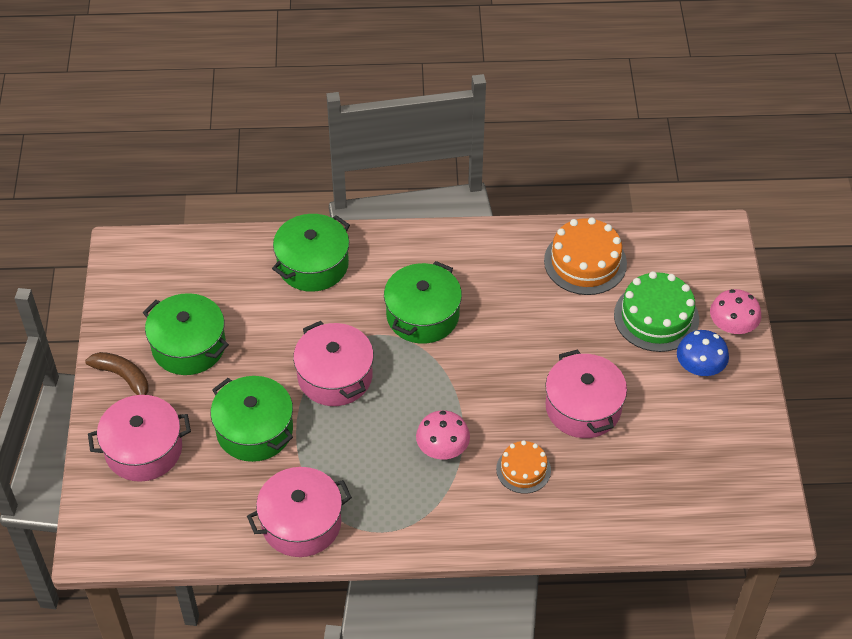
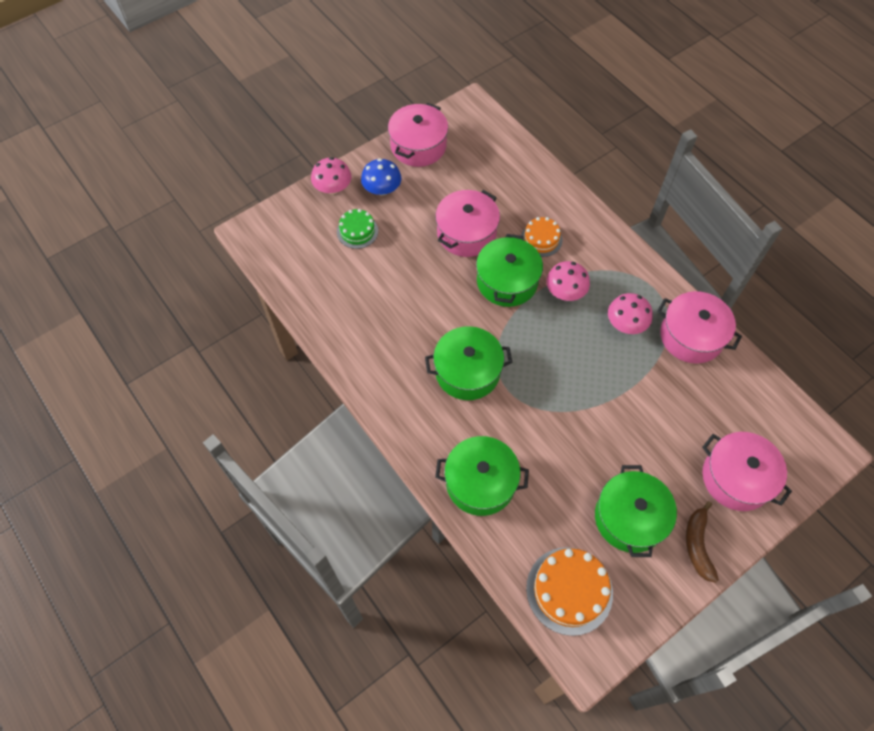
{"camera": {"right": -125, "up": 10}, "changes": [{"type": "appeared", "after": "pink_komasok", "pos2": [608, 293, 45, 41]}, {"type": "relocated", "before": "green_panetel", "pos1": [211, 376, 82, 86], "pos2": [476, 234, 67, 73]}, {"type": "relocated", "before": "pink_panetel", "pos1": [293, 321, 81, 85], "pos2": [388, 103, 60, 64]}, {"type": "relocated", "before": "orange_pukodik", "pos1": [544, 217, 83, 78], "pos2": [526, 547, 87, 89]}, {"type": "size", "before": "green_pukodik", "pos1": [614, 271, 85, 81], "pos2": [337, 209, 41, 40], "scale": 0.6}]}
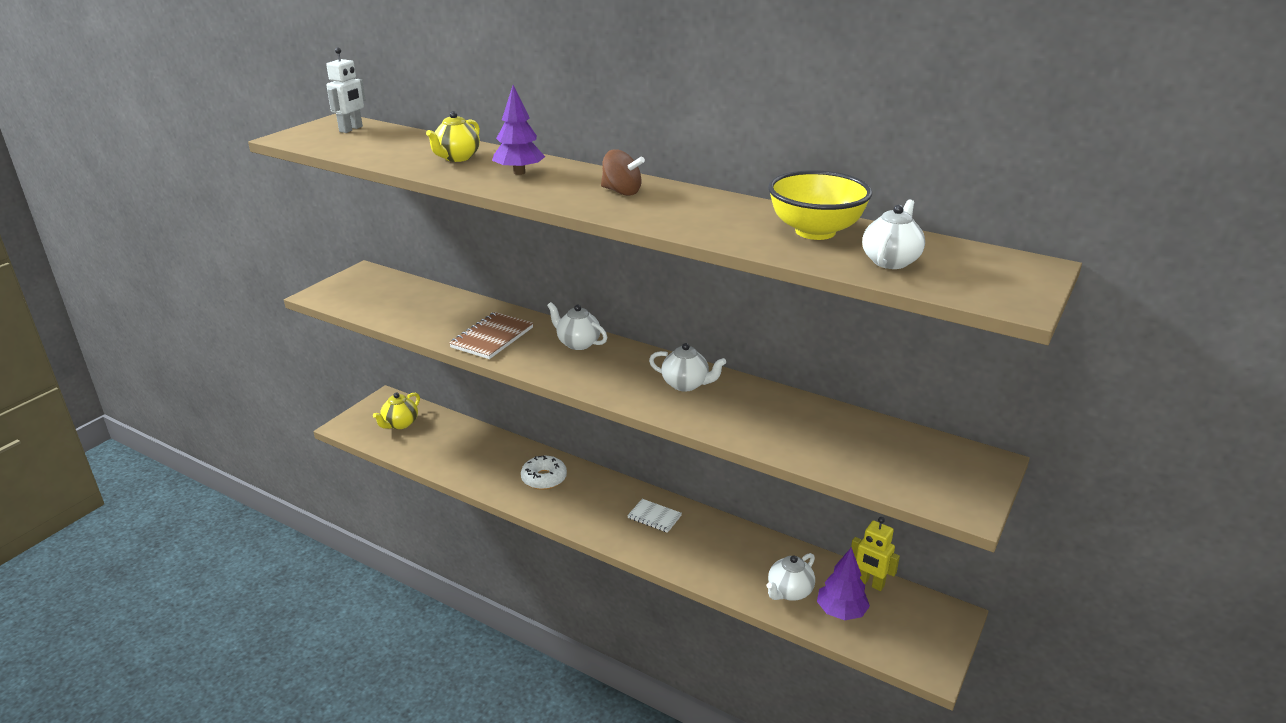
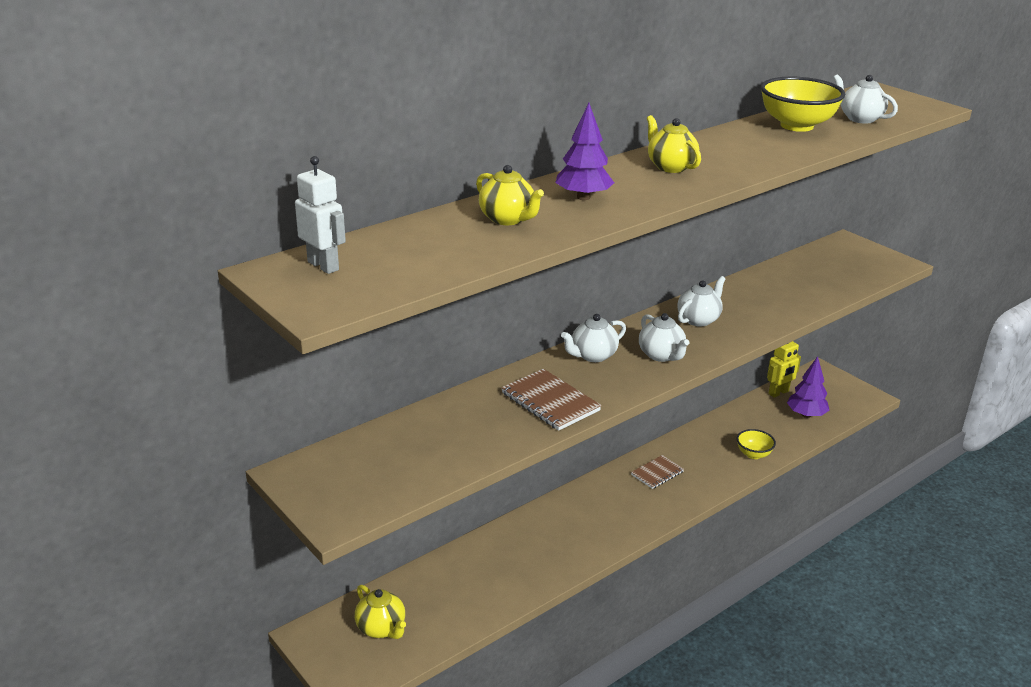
{"camera": {"right": -70, "up": 0}, "changes": [{"type": "missing", "before": "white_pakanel", "pos1": [521, 456, 46, 34]}, {"type": "appeared", "after": "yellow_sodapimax", "pos2": [737, 429, 39, 30]}, {"type": "relocated", "before": "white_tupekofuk", "pos1": [767, 553, 48, 48], "pos2": [639, 313, 50, 49]}, {"type": "exchanged", "before": "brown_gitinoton", "after": "yellow_tupekofuk", "pos1": [601, 149, 44, 47], "pos2": [647, 115, 54, 58]}, {"type": "colour", "before": "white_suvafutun", "after": "brown_suvafutun", "pos1": [627, 499, 55, 34], "pos2": [631, 455, 53, 34]}]}
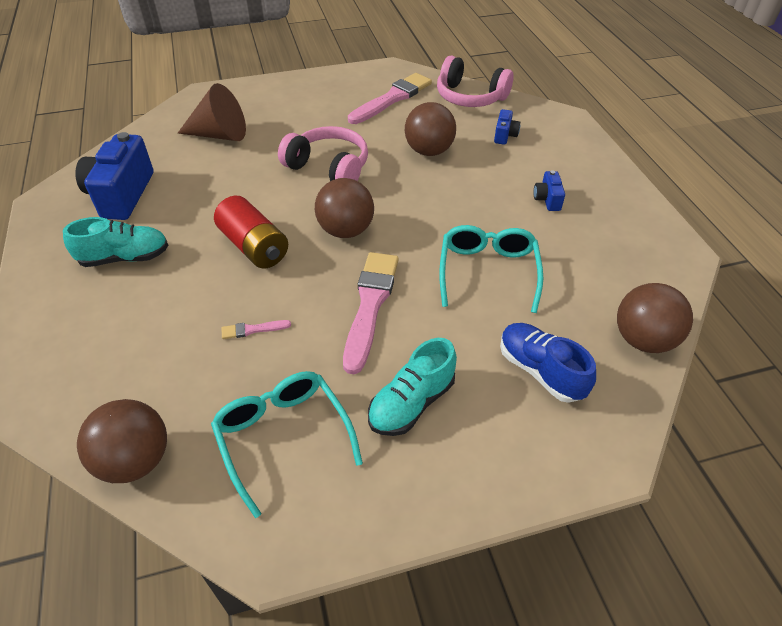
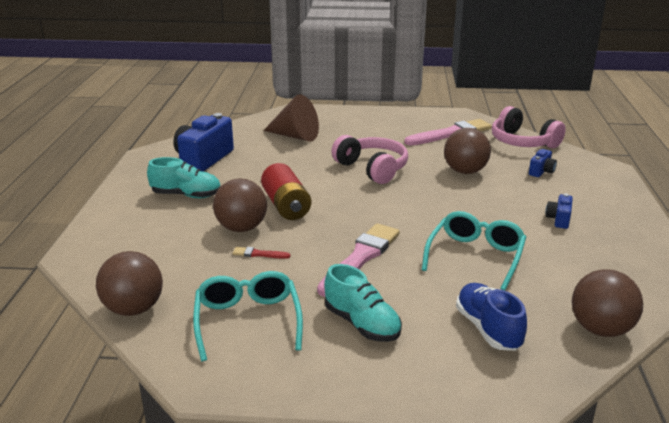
{"camera": {"right": 20, "up": -20}, "changes": [{"type": "relocated", "before": "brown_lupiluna", "pos1": [315, 178, 59, 60], "pos2": [213, 178, 54, 54]}, {"type": "colour", "before": "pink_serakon", "after": "red_serakon", "pos1": [222, 320, 69, 19], "pos2": [233, 247, 57, 12]}, {"type": "spun", "before": "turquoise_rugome", "pos1": [368, 338, 89, 98], "pos2": [324, 264, 78, 78], "turn": -105}]}
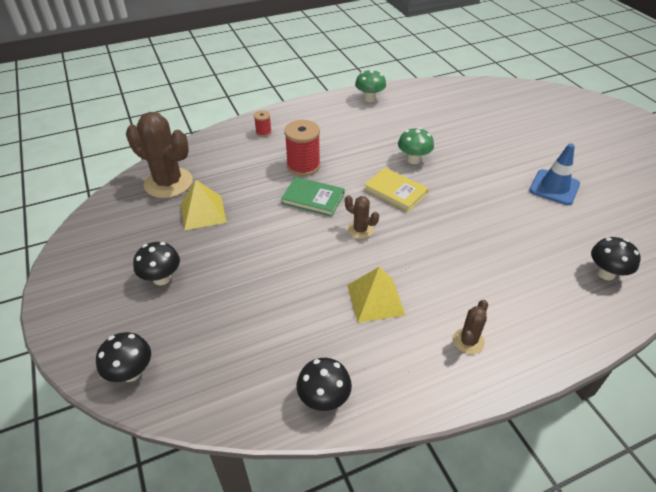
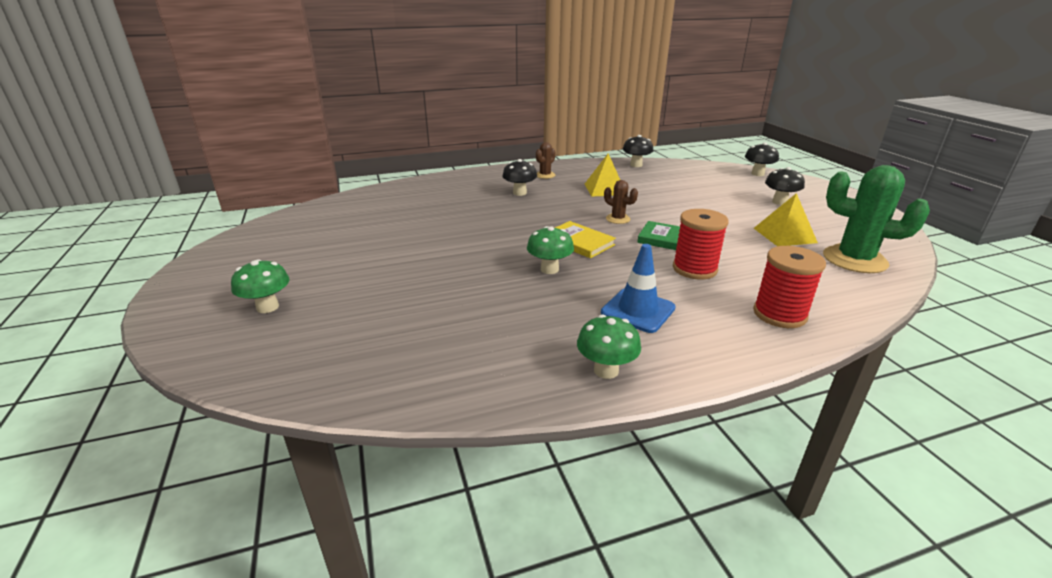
{"camera": {"right": -175, "up": -15}, "changes": [{"type": "appeared", "after": "green_komasok", "pos2": [231, 259, 58, 54]}, {"type": "relocated", "before": "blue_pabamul", "pos1": [529, 143, 51, 62], "pos2": [601, 244, 75, 89]}, {"type": "relocated", "before": "black_komasok", "pos1": [591, 237, 49, 43], "pos2": [502, 159, 35, 37]}, {"type": "colour", "before": "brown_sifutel", "after": "green_sifutel", "pos1": [126, 112, 67, 86], "pos2": [823, 165, 107, 108]}, {"type": "size", "before": "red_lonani", "pos1": [254, 110, 18, 27], "pos2": [753, 246, 73, 82], "scale": 1.97}]}
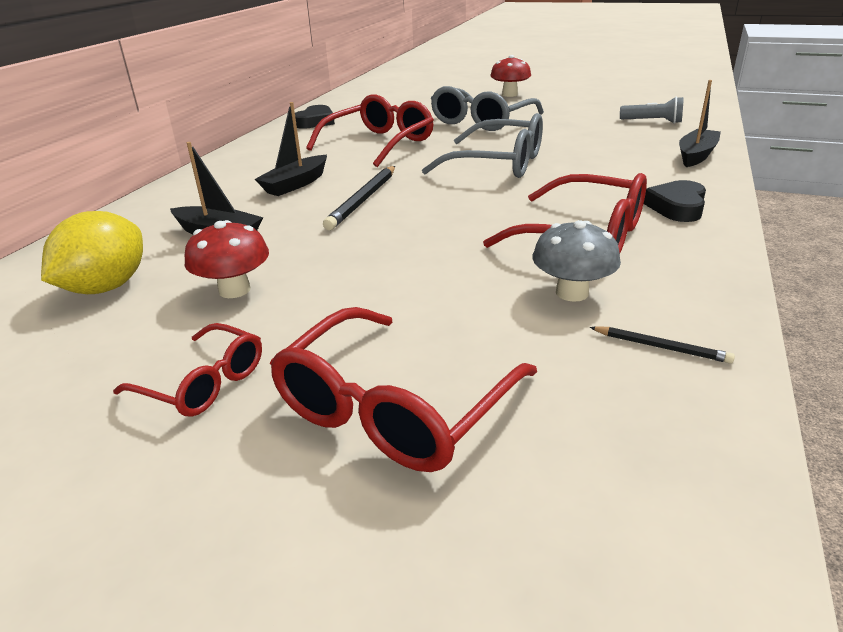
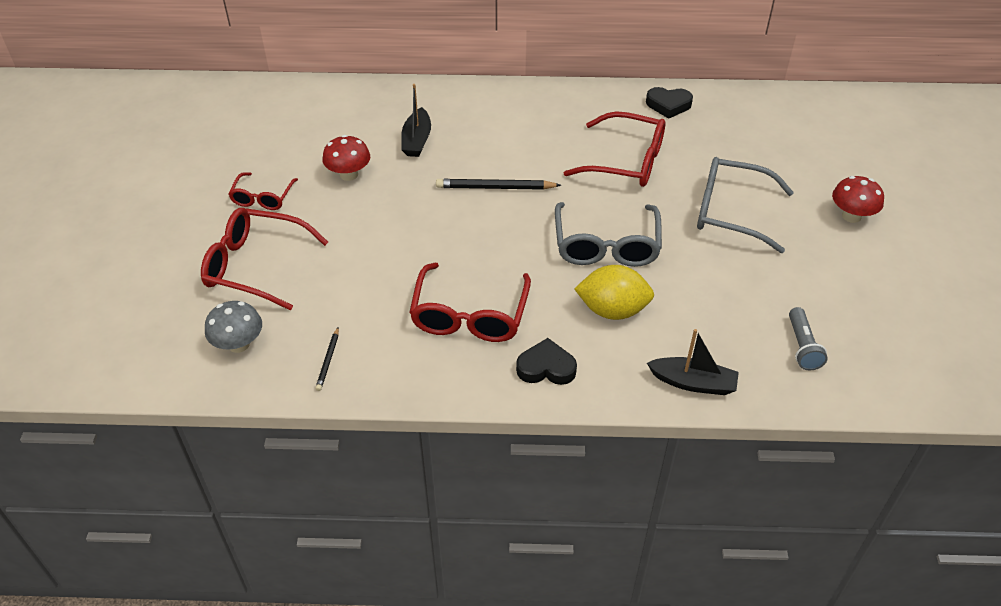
{"camera": {"right": 70, "up": 15}, "changes": [{"type": "missing", "before": "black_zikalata", "pos1": [255, 102, 72, 94]}, {"type": "relocated", "before": "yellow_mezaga", "pos1": [41, 211, 102, 83], "pos2": [574, 265, 80, 55]}, {"type": "relocated", "before": "grey_komasok", "pos1": [533, 220, 88, 82], "pos2": [205, 301, 57, 52]}]}
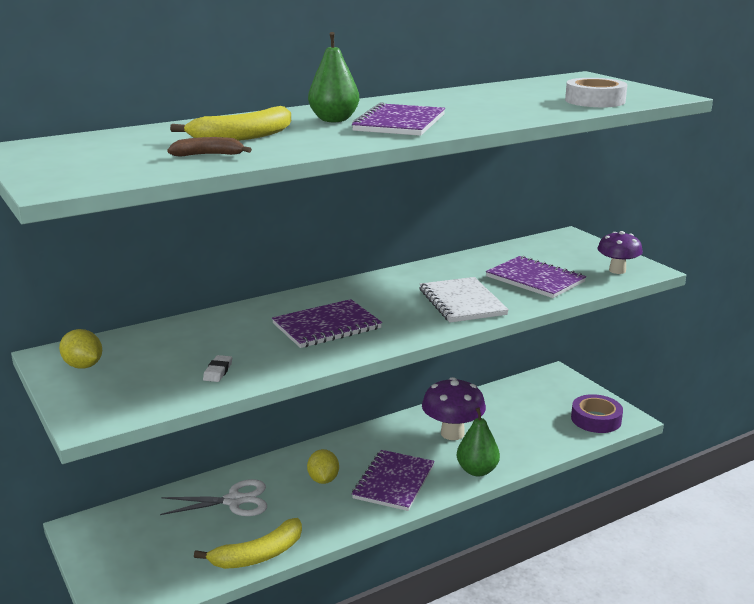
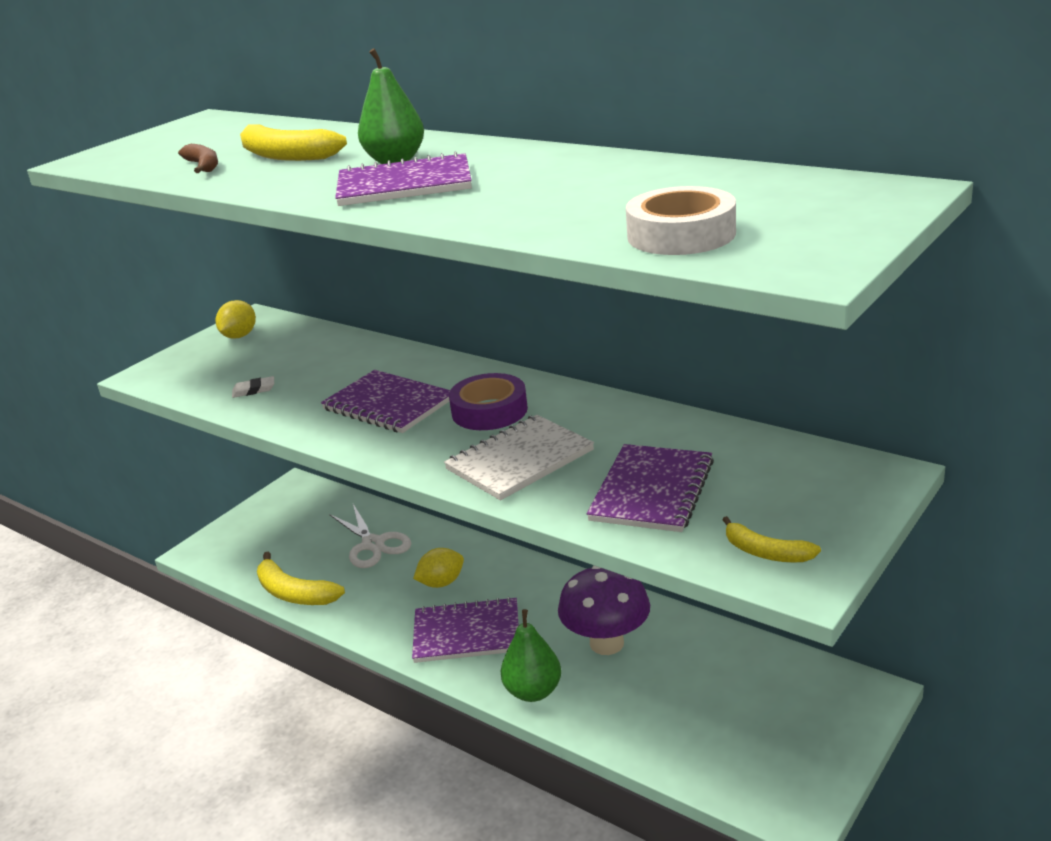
{"camera": {"right": 70, "up": 5}, "changes": [{"type": "relocated", "before": "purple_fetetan", "pos1": [571, 394, 52, 39], "pos2": [449, 373, 79, 57]}, {"type": "exchanged", "before": "purple_komasok", "after": "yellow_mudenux", "pos1": [597, 231, 46, 43], "pos2": [722, 516, 99, 46]}]}
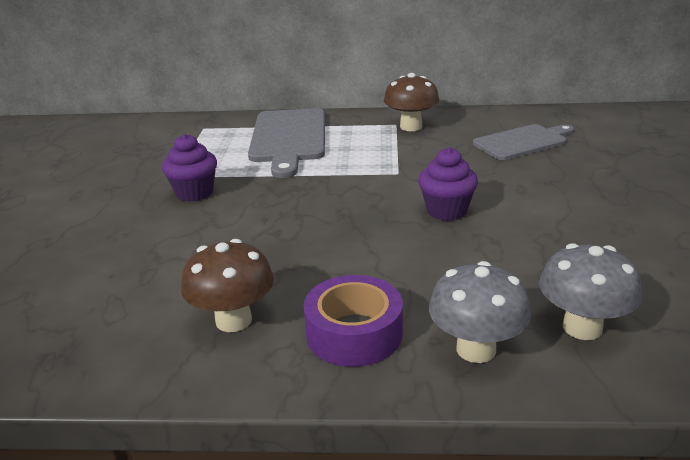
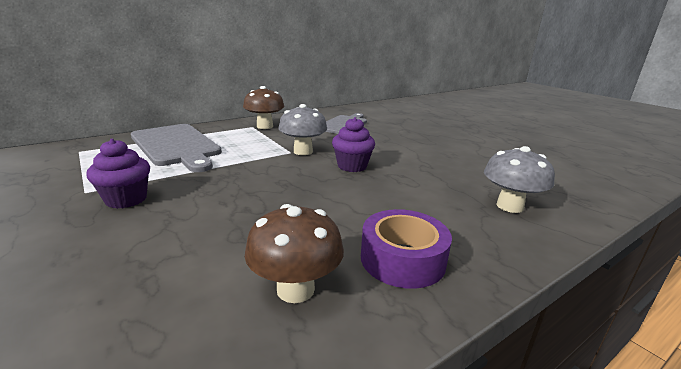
{"camera": {"right": -40, "up": -5}, "changes": [{"type": "relocated", "before": "grey_komasok", "pos1": [429, 261, 102, 102], "pos2": [279, 104, 48, 51]}]}
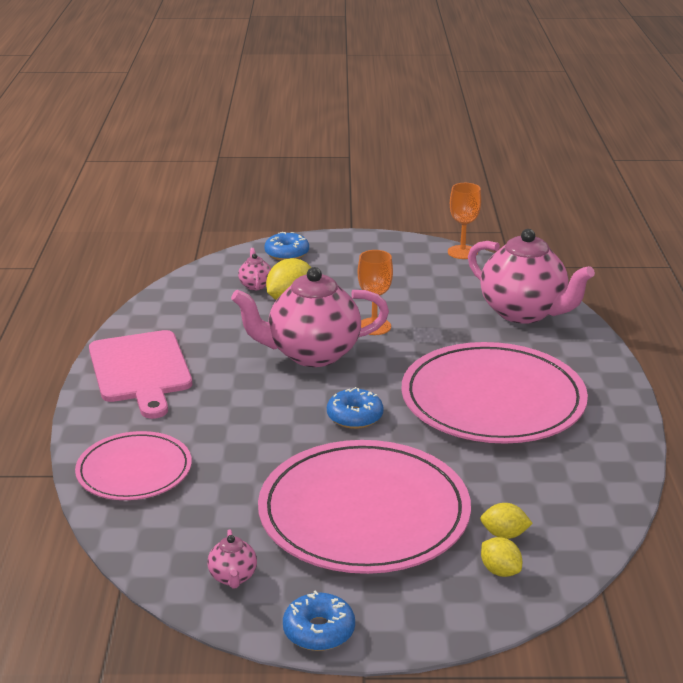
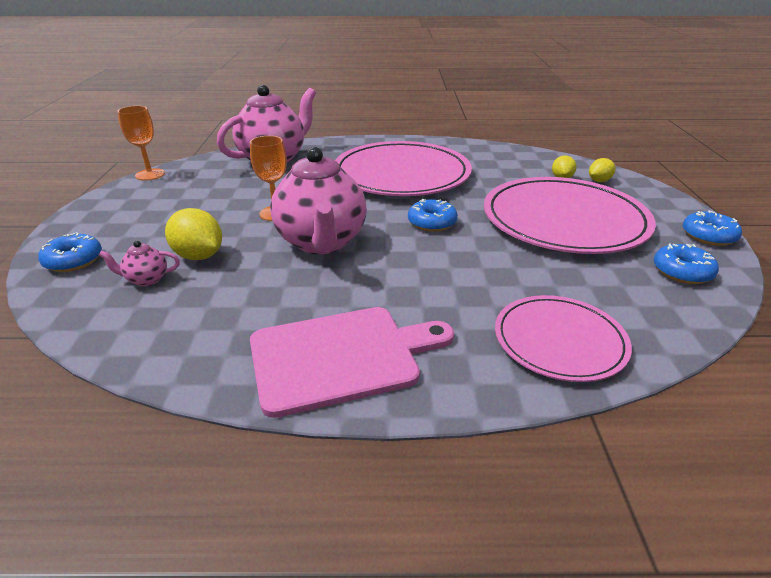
{"camera": {"right": -90, "up": 5}, "changes": [{"type": "exchanged", "before": "pink_tupekofuk", "after": "blue_pakanel", "pos1": [207, 530, 50, 59], "pos2": [654, 244, 65, 40]}]}
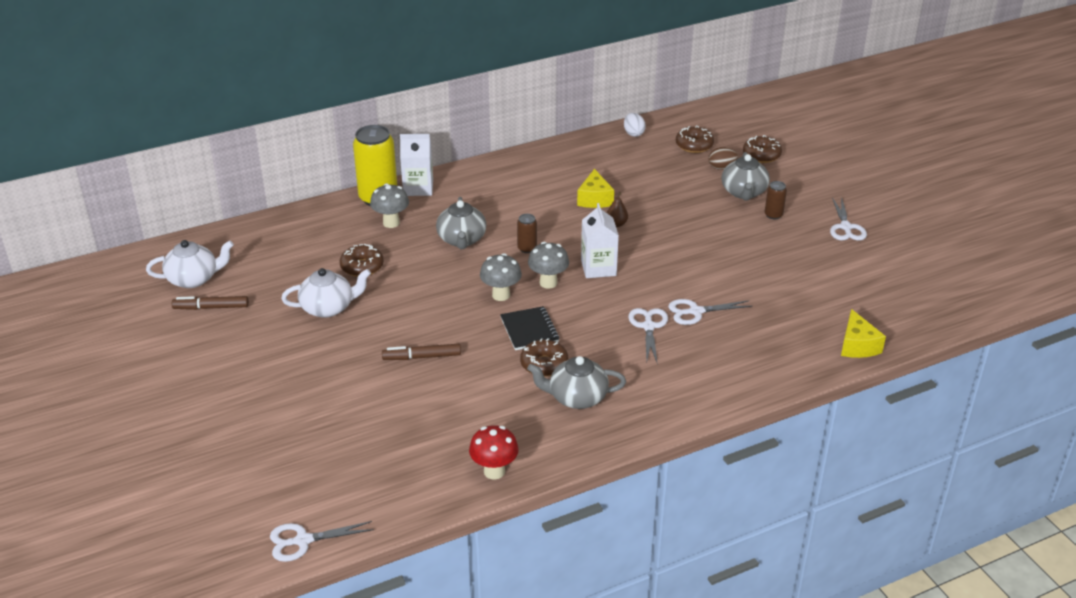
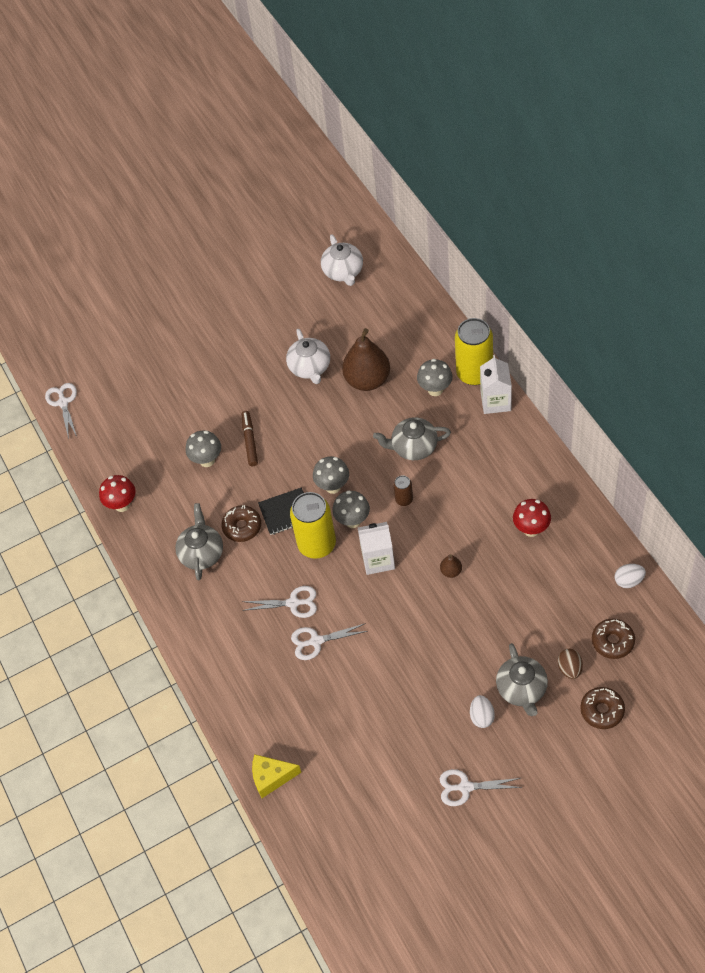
{"camera": {"right": 95, "up": 20}, "changes": [{"type": "missing", "before": "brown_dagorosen", "pos1": [171, 296, 78, 14]}, {"type": "missing", "before": "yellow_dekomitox", "pos1": [577, 169, 37, 39]}, {"type": "appeared", "after": "grey_komasok", "pos2": [186, 430, 35, 37]}, {"type": "appeared", "after": "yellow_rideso", "pos2": [290, 492, 46, 67]}, {"type": "appeared", "after": "red_komasok", "pos2": [513, 499, 38, 38]}, {"type": "exchanged", "before": "brown_pakanel", "after": "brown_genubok", "pos1": [340, 244, 44, 33], "pos2": [342, 328, 48, 63]}, {"type": "exchanged", "before": "brown_rideso", "after": "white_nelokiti", "pos1": [765, 181, 22, 38], "pos2": [470, 695, 25, 33]}, {"type": "spun", "before": "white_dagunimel", "pos1": [668, 299, 85, 26], "pos2": [291, 623, 76, 37], "turn": -90}, {"type": "spun", "before": "grey_tupekofuk", "pos1": [721, 152, 49, 49], "pos2": [496, 643, 52, 73], "turn": -105}]}
